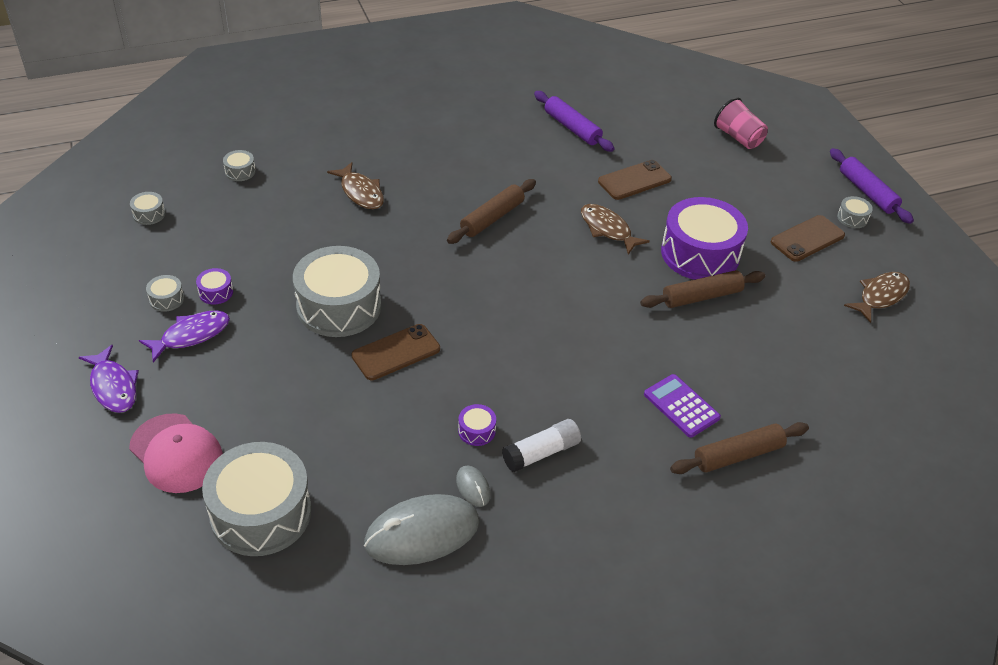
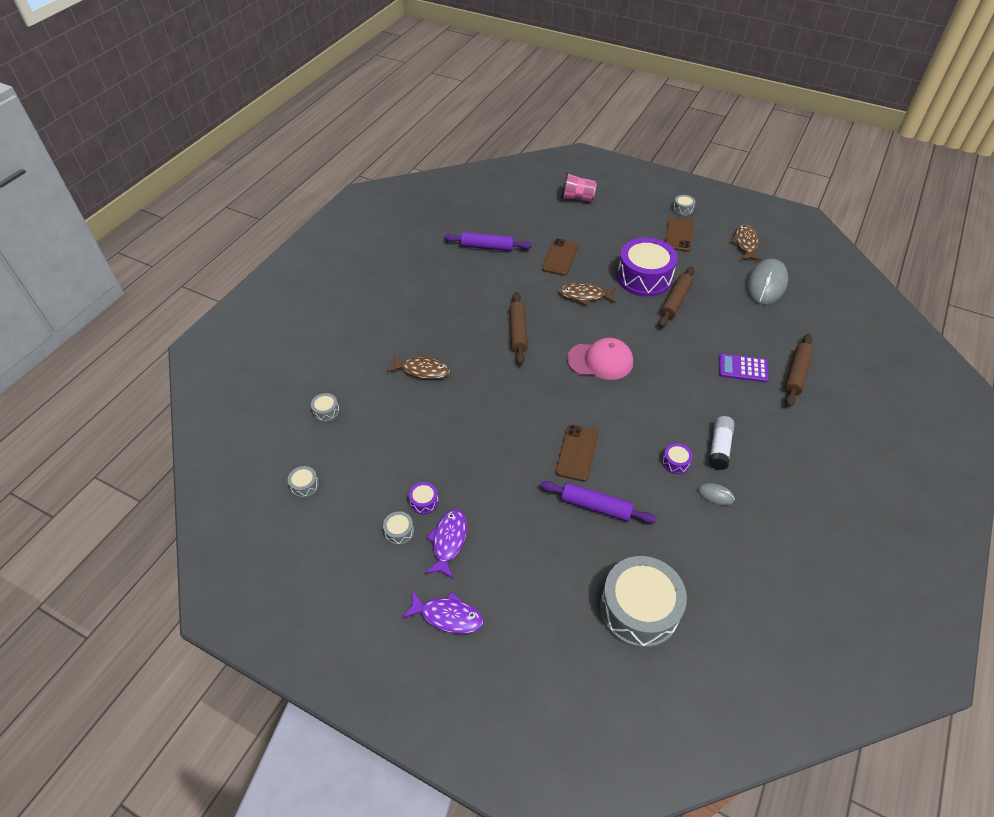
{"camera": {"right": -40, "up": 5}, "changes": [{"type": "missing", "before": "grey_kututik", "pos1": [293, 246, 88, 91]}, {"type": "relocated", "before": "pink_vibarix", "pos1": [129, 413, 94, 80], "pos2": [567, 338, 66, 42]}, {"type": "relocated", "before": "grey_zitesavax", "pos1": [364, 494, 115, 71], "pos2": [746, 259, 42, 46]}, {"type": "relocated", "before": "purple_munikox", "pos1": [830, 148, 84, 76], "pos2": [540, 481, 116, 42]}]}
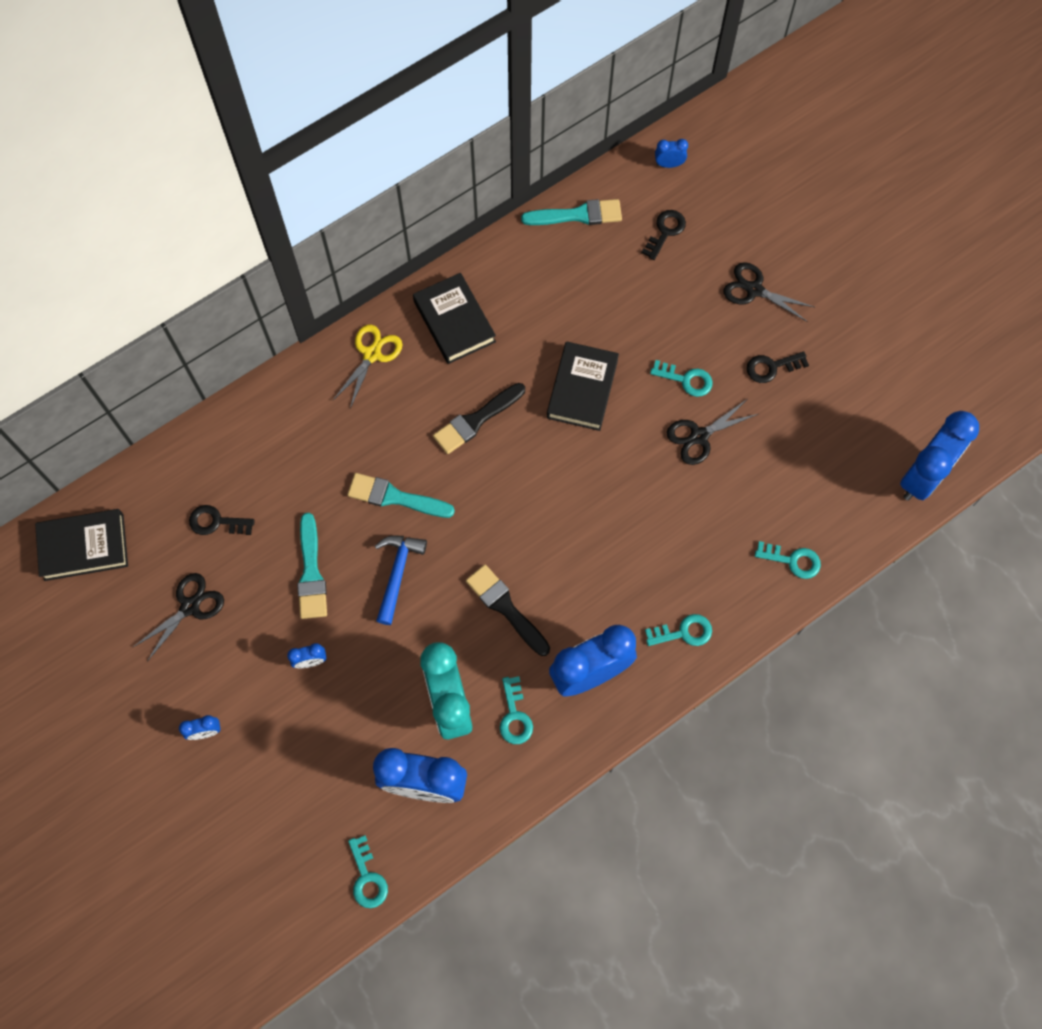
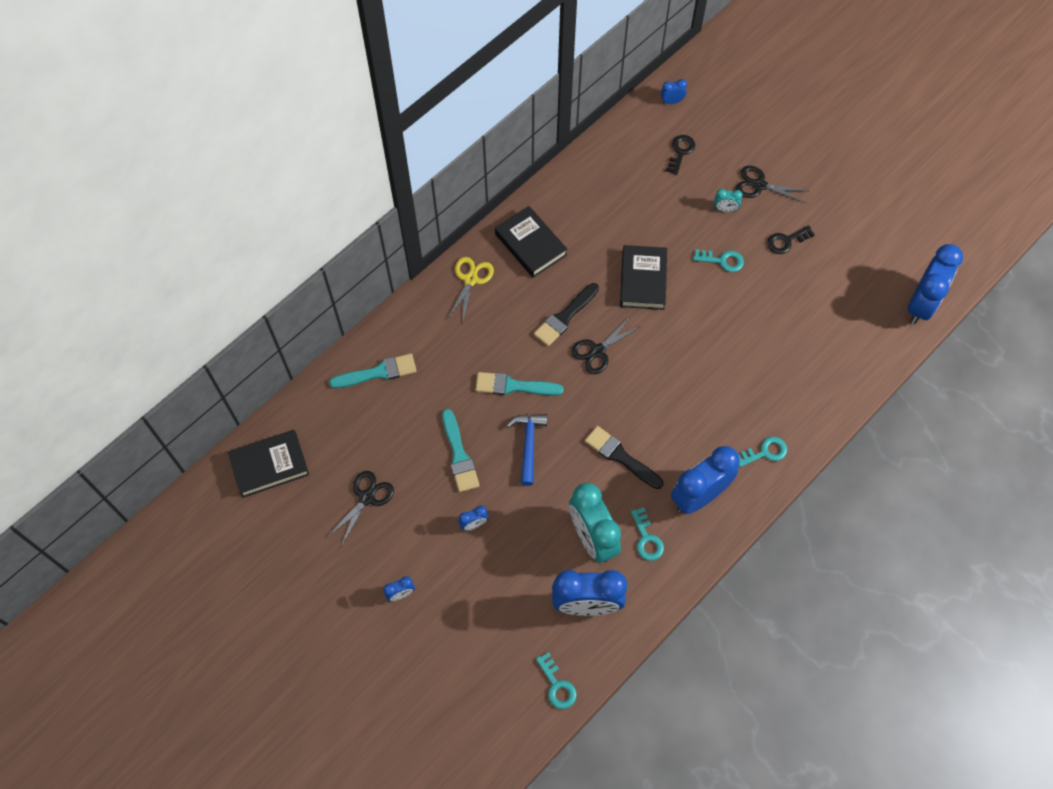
{"camera": {"right": -10, "up": -5}, "changes": [{"type": "missing", "before": "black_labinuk", "pos1": [189, 505, 66, 30]}, {"type": "missing", "before": "turquoise_labinuk", "pos1": [755, 541, 66, 38]}, {"type": "appeared", "after": "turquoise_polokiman", "pos2": [714, 189, 29, 23]}, {"type": "relocated", "before": "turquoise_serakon", "pos1": [521, 199, 101, 26], "pos2": [329, 354, 88, 34]}, {"type": "relocated", "before": "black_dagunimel", "pos1": [667, 400, 91, 65], "pos2": [571, 316, 70, 58]}]}
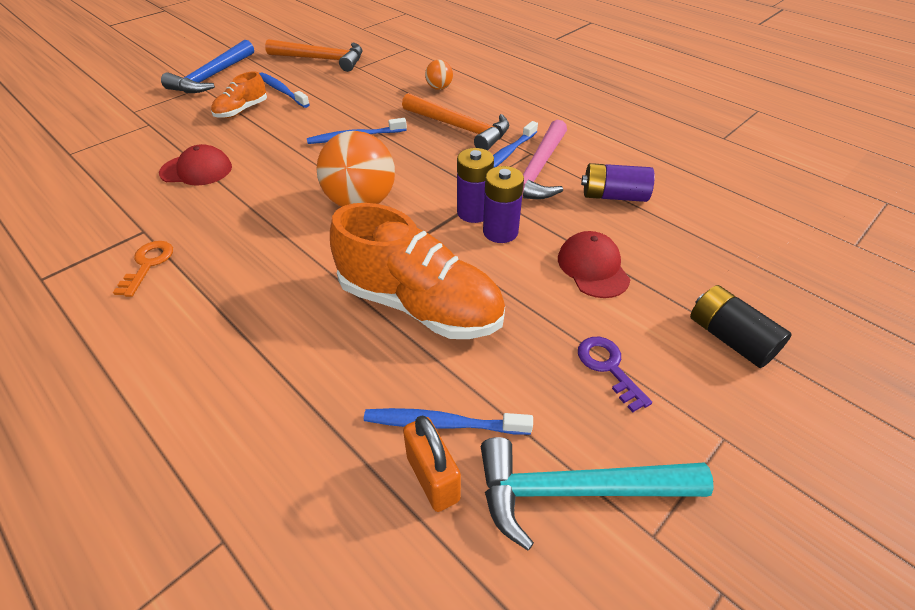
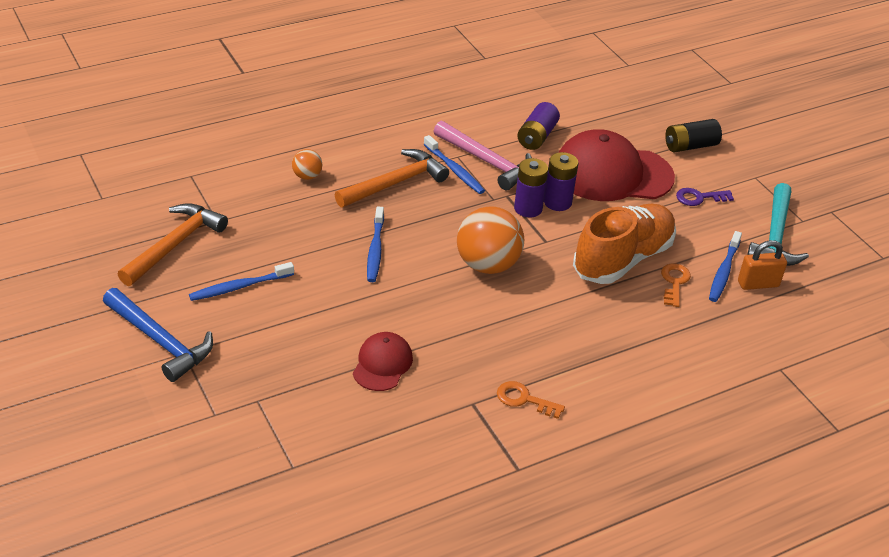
{"camera": {"right": -75, "up": -5}, "changes": [{"type": "missing", "before": "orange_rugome", "pos1": [211, 71, 56, 47]}, {"type": "appeared", "after": "orange_labinuk", "pos2": [661, 263, 30, 44]}, {"type": "size", "before": "red_vibarix", "pos1": [558, 231, 73, 67], "pos2": [558, 129, 117, 72], "scale": 1.98}]}
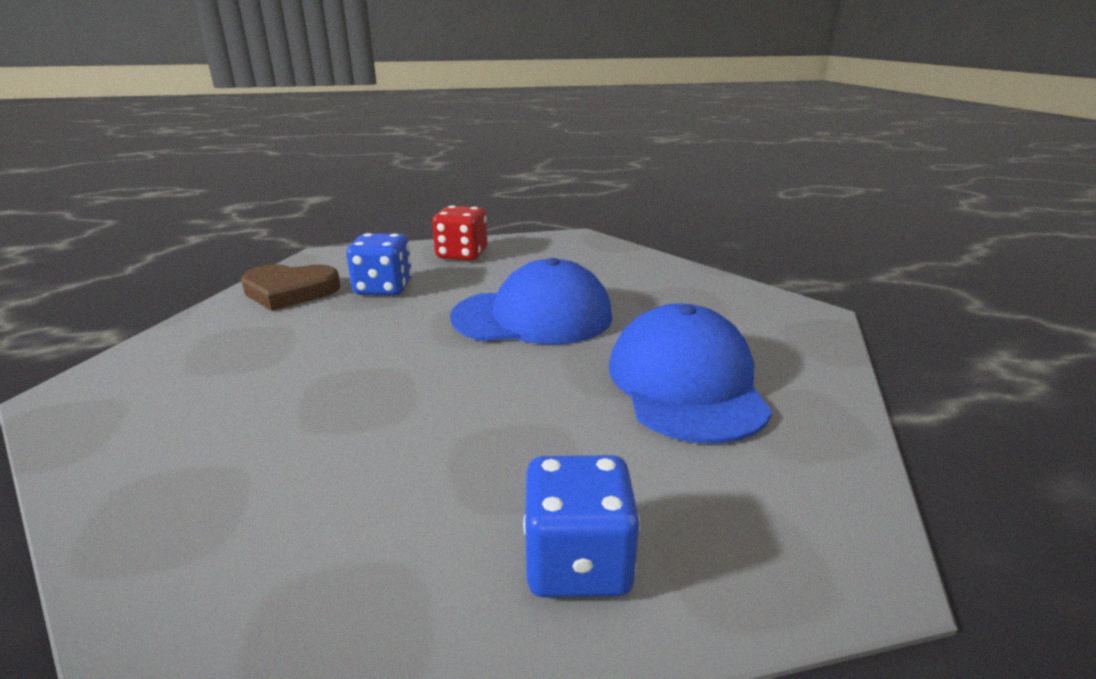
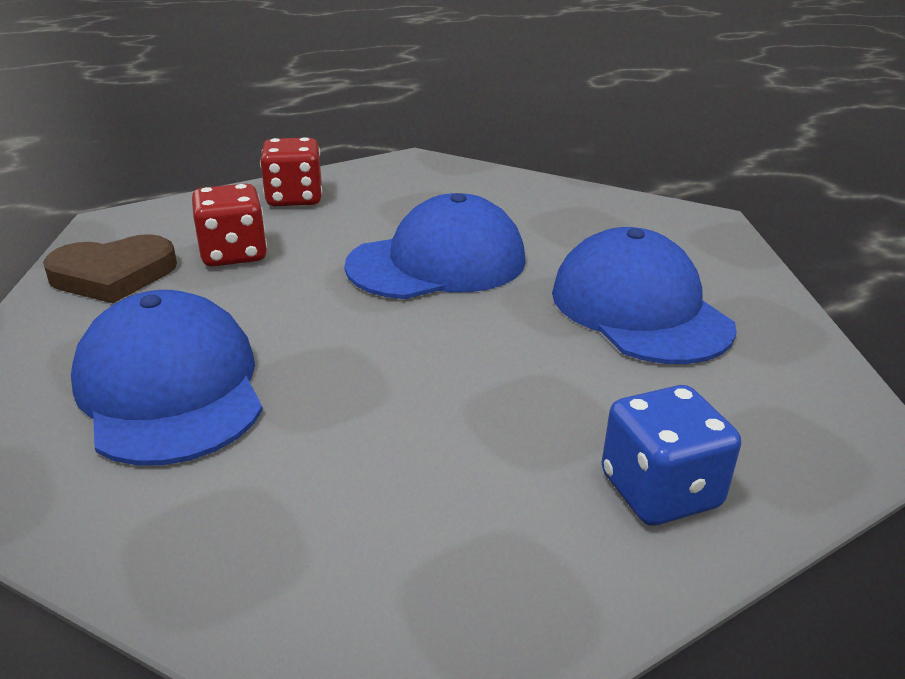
{"camera": {"right": -20, "up": 5}, "changes": [{"type": "appeared", "after": "blue_vibarix", "pos2": [71, 290, 192, 175]}, {"type": "colour", "before": "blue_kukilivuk", "after": "red_kukilivuk", "pos1": [346, 233, 66, 62], "pos2": [192, 184, 75, 82]}]}
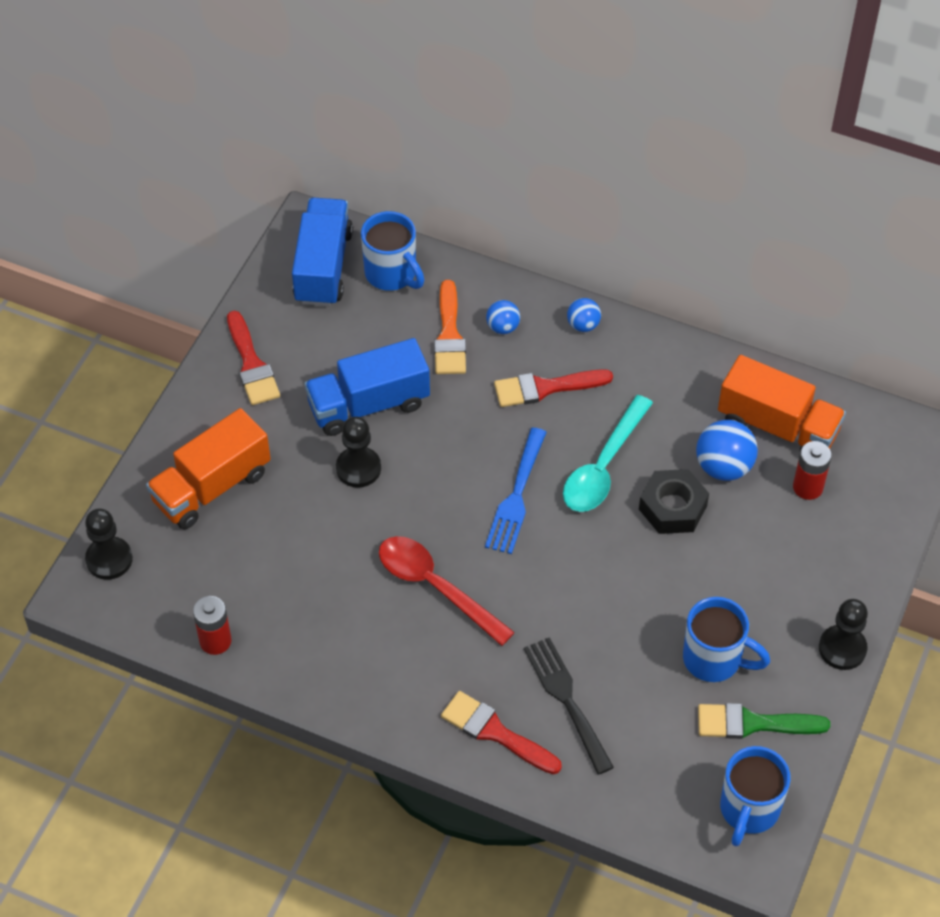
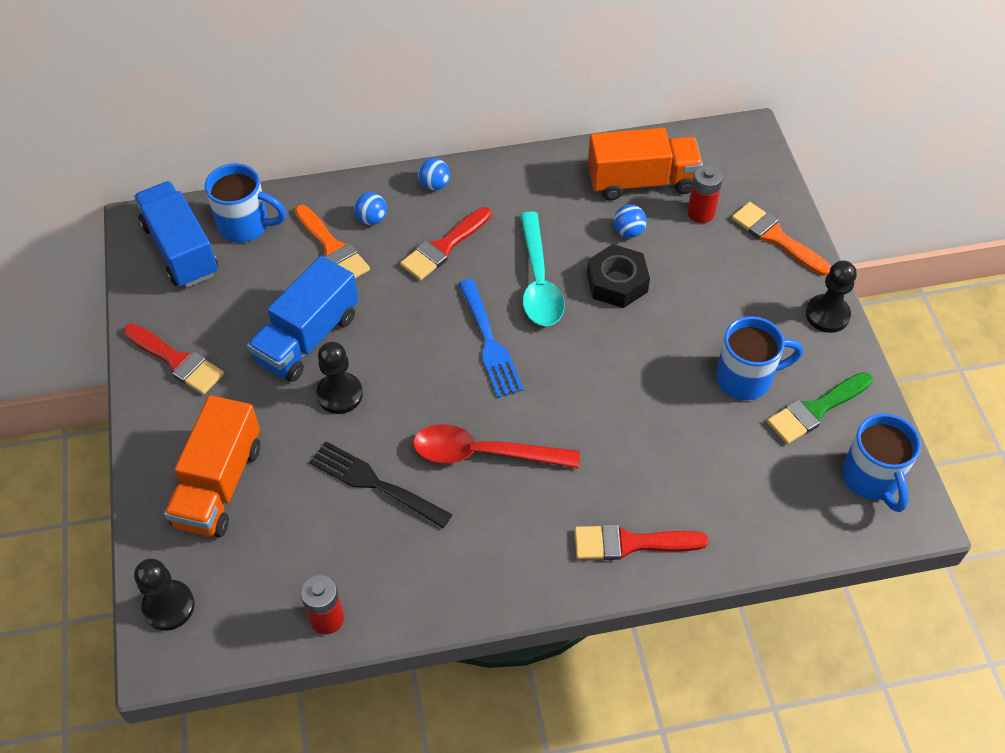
{"camera": {"right": -35, "up": 0}, "changes": [{"type": "appeared", "after": "orange_serakon", "pos2": [732, 202, 99, 74]}, {"type": "relocated", "before": "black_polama", "pos1": [524, 637, 90, 137], "pos2": [309, 441, 144, 87]}, {"type": "size", "before": "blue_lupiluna", "pos1": [696, 420, 62, 61], "pos2": [614, 205, 33, 33], "scale": 0.59}]}
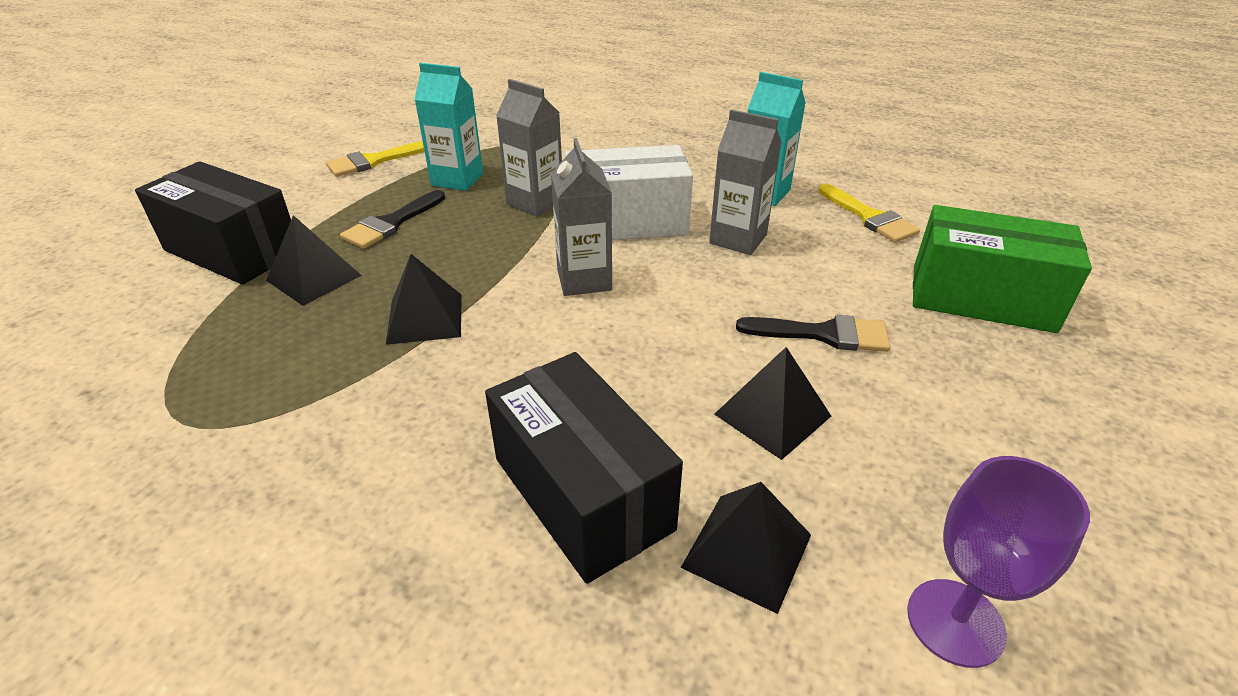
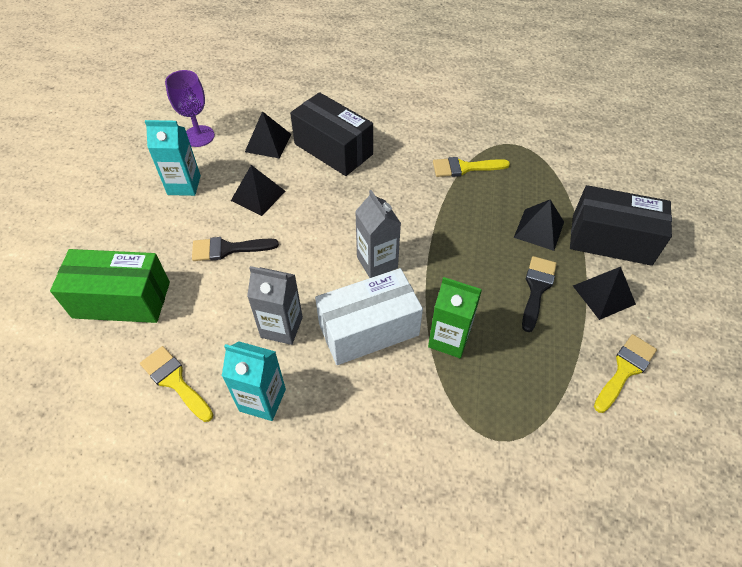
{"camera": {"right": 165, "up": 15}, "changes": [{"type": "appeared", "after": "yellow_serakon", "pos2": [433, 157, 77, 20]}, {"type": "relocated", "before": "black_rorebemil", "pos1": [386, 254, 76, 91], "pos2": [573, 267, 63, 53]}, {"type": "relocated", "before": "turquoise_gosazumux", "pos1": [414, 63, 69, 128], "pos2": [145, 120, 56, 76]}, {"type": "colour", "before": "grey_gosazumux", "after": "green_gosazumux", "pos1": [496, 79, 66, 138], "pos2": [428, 277, 54, 81]}]}
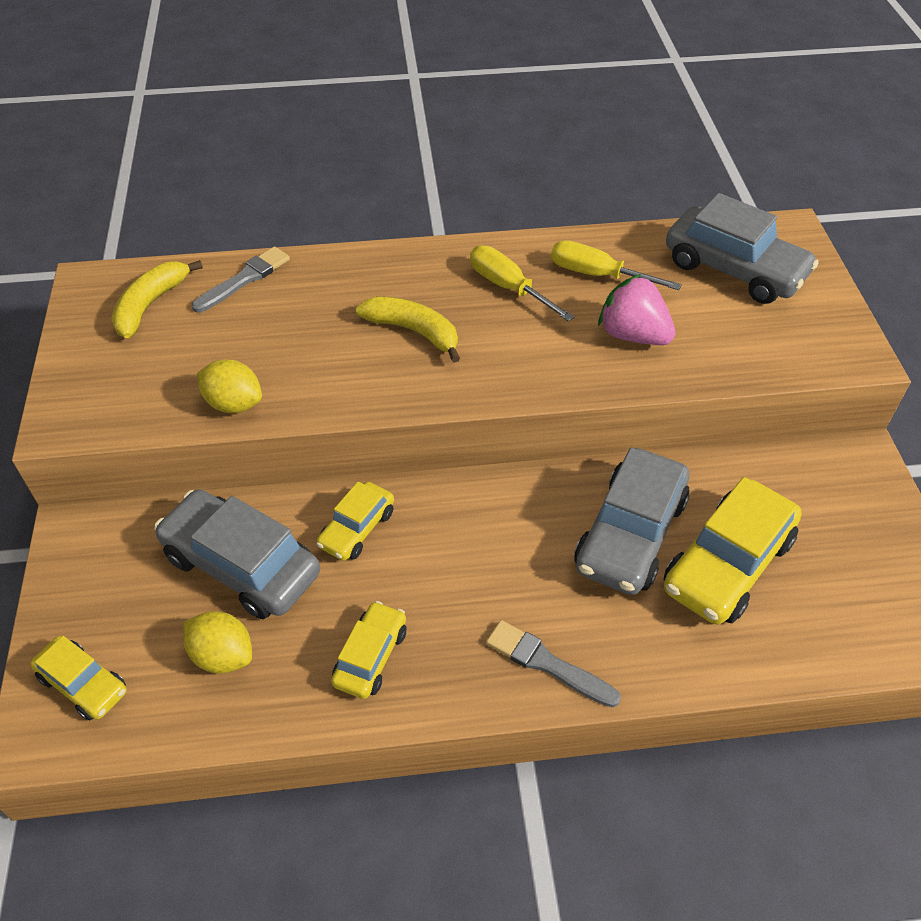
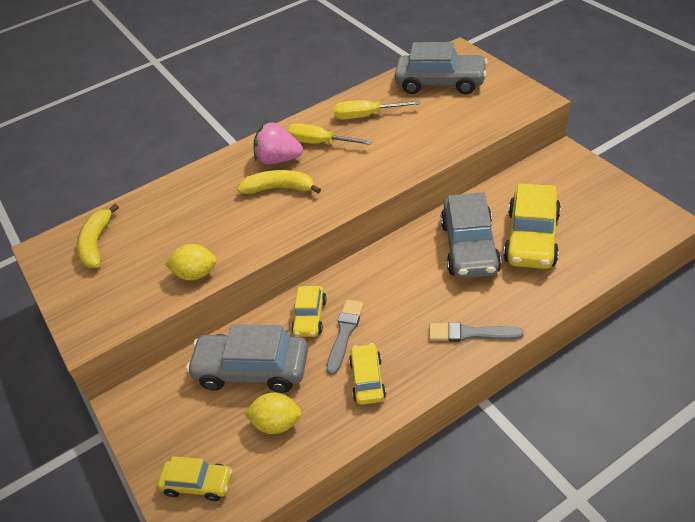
{"camera": {"right": -20, "up": -5}, "changes": [{"type": "relocated", "before": "grey_serakon", "pos1": [192, 246, 98, 67], "pos2": [326, 300, 38, 75]}, {"type": "relocated", "before": "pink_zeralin", "pos1": [598, 274, 78, 71], "pos2": [254, 122, 49, 42]}]}
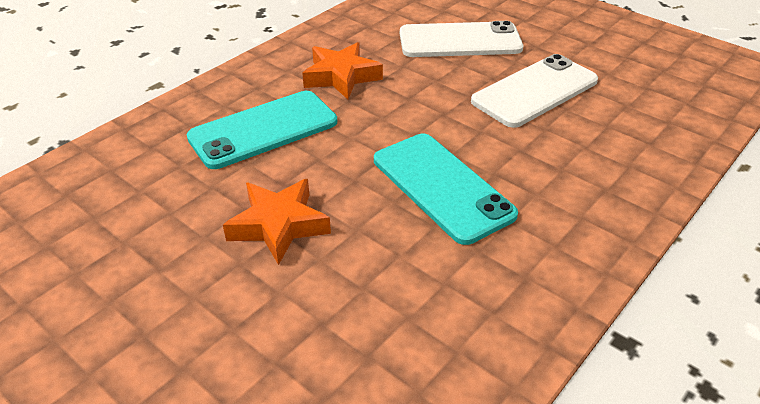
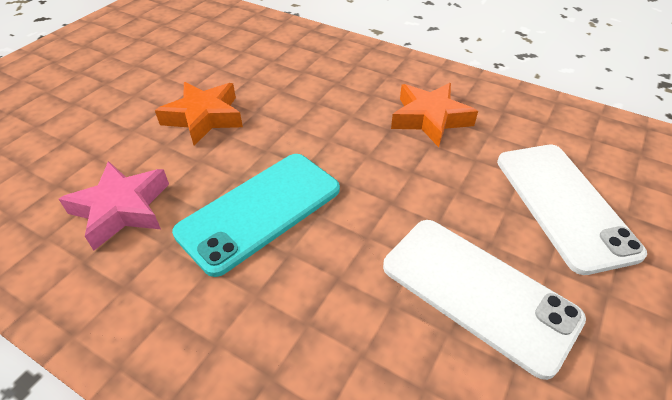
{"camera": {"right": 80, "up": 5}, "changes": [{"type": "missing", "before": "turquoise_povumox", "pos1": [187, 91, 150, 78]}, {"type": "appeared", "after": "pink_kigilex", "pos2": [59, 161, 110, 89]}]}
